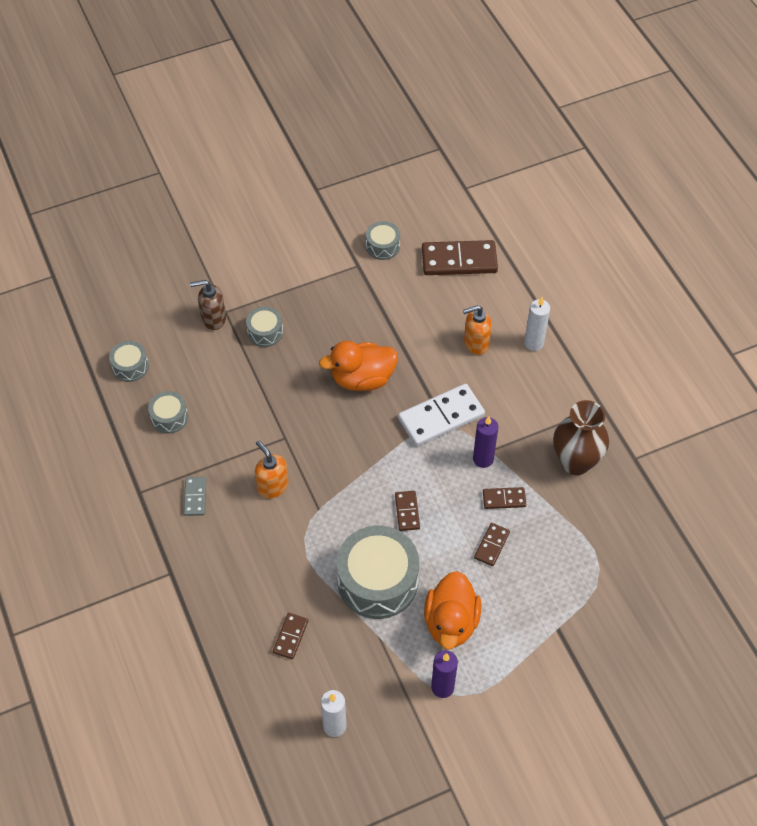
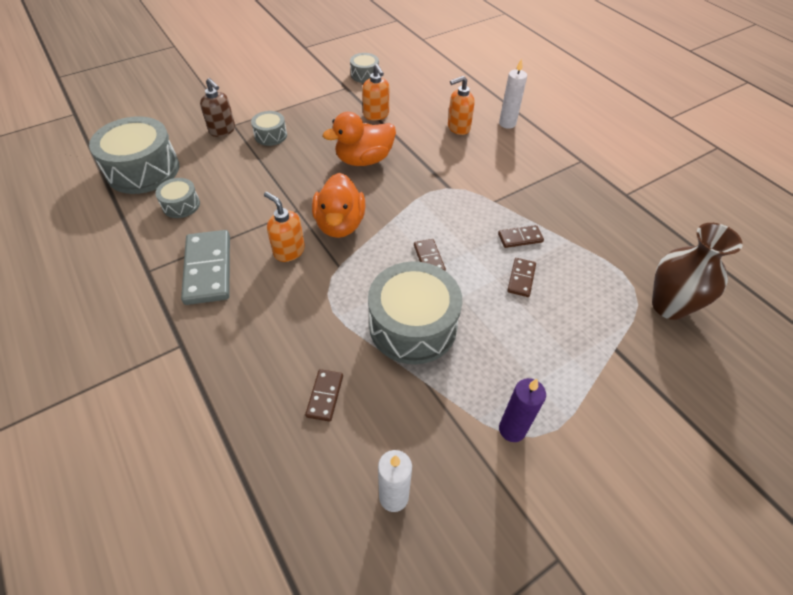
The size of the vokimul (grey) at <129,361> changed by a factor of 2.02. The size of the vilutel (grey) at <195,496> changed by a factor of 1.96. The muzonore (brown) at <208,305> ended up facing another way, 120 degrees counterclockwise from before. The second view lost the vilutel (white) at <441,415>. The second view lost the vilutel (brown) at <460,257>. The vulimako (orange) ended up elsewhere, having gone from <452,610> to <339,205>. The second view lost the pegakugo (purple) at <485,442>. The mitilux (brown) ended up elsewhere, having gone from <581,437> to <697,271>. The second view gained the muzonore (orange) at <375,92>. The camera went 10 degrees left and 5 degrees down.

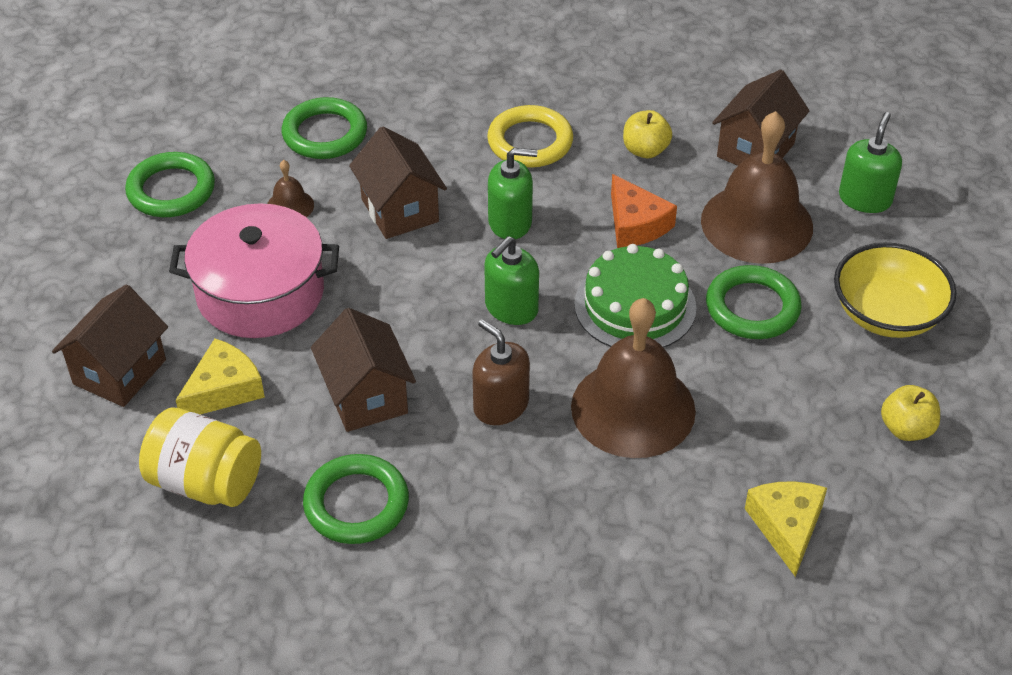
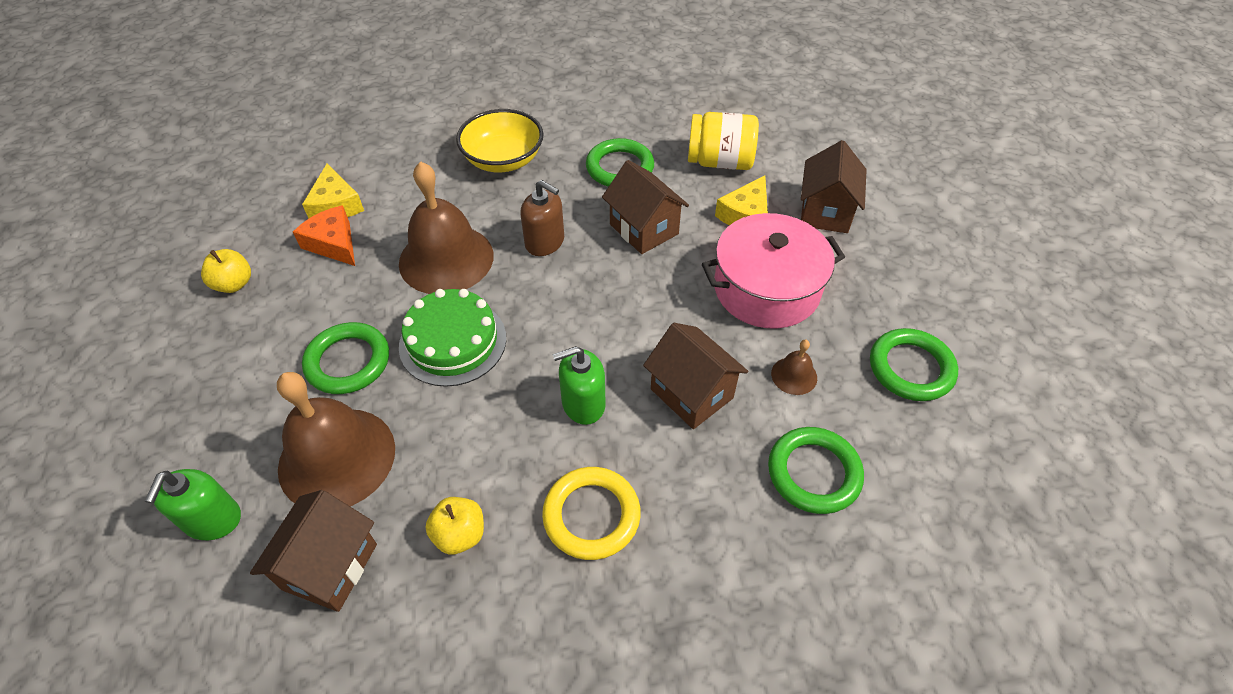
The second view lost the muzonore (green) at <511,280>. The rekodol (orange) ended up elsewhere, having gone from <644,211> to <324,235>. The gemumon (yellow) ended up elsewhere, having gone from <895,290> to <500,140>. The camera went 165 degrees right and 5 degrees up.

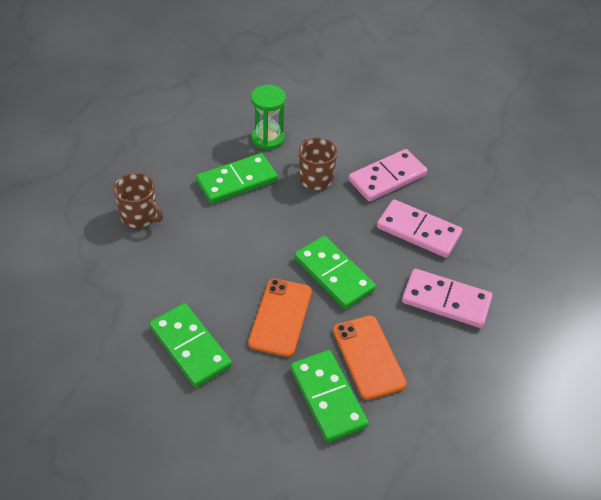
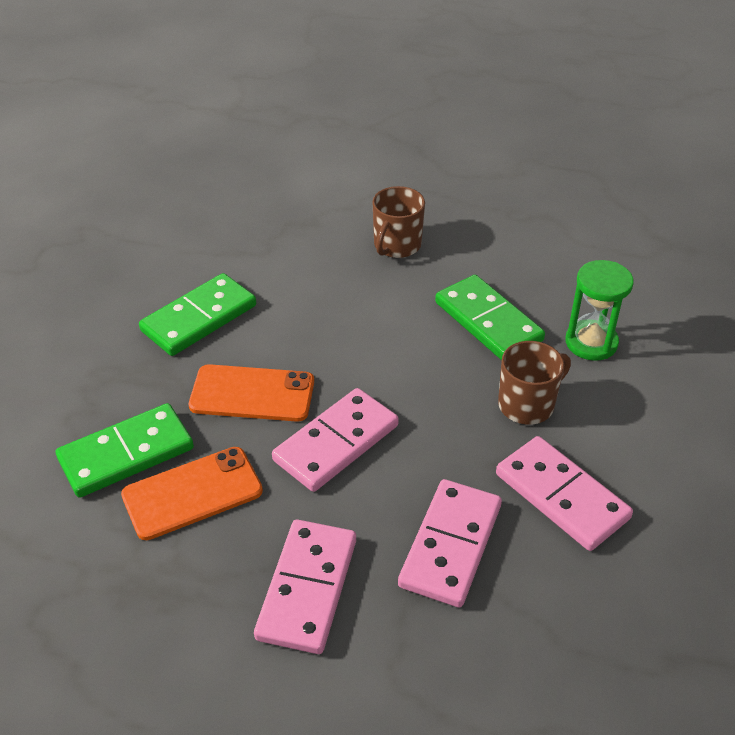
What was the vilutel (green) at <335,272> turned into the vilutel (pink) at <335,440>. The camera went 85 degrees right and 5 degrees down.

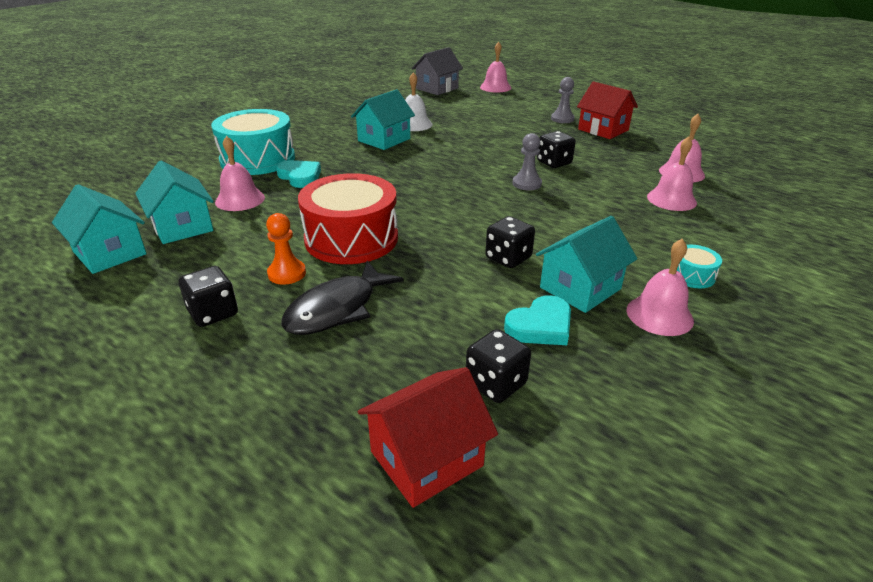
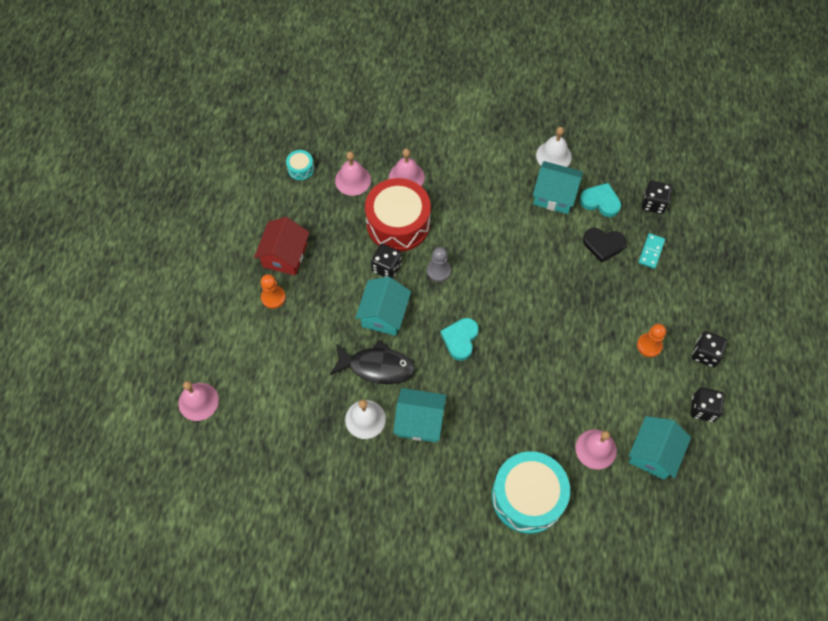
The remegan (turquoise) ended up elsewhere, having gone from <99,229> to <383,306>. The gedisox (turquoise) ended up elsewhere, having gone from <298,174> to <459,339>. The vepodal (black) ended up elsewhere, having gone from <342,298> to <372,362>. The vokimul (red) ended up elsewhere, having gone from <348,218> to <398,215>. The second view lost the remegan (red) at <427,437>. The second view lost the remegan (grey) at <437,71>. The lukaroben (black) ended up elsewhere, having gone from <510,242> to <708,404>. What was the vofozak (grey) at <563,100> turned into the vofozak (orange) at <273,291>. What was the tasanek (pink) at <660,287> turned into the tasanek (white) at <554,147>. The vokimul (turquoise) ended up elsewhere, having gone from <699,266> to <300,165>. The second view gained the gedisox (black) at <604,245>. The second view gained the vilutel (turquoise) at <651,251>. The camera went 120 degrees left and 30 degrees up.

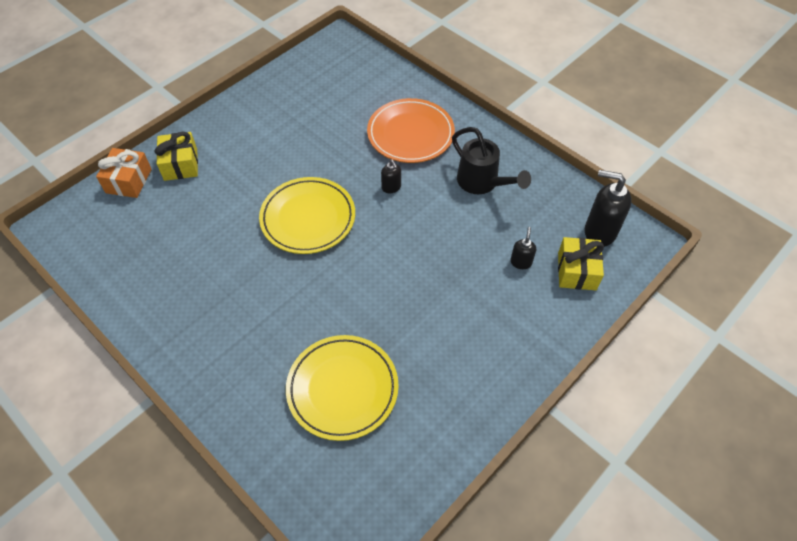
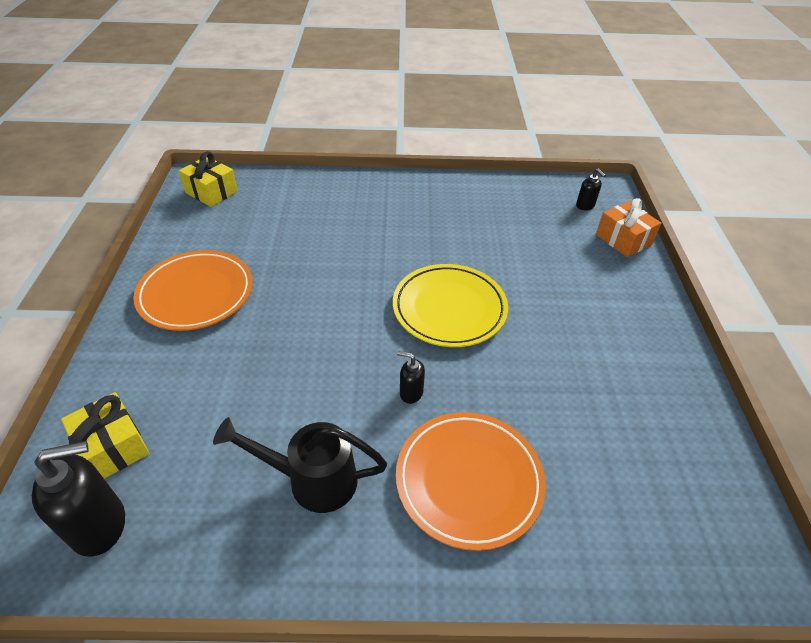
The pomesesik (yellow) ended up elsewhere, having gone from <176,156> to <208,179>. The second view lost the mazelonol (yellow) at <342,388>. The muzonore (black) ended up elsewhere, having gone from <523,248> to <591,189>. The second view gained the mazelonol (orange) at <193,290>. The camera went 135 degrees right and 10 degrees down.

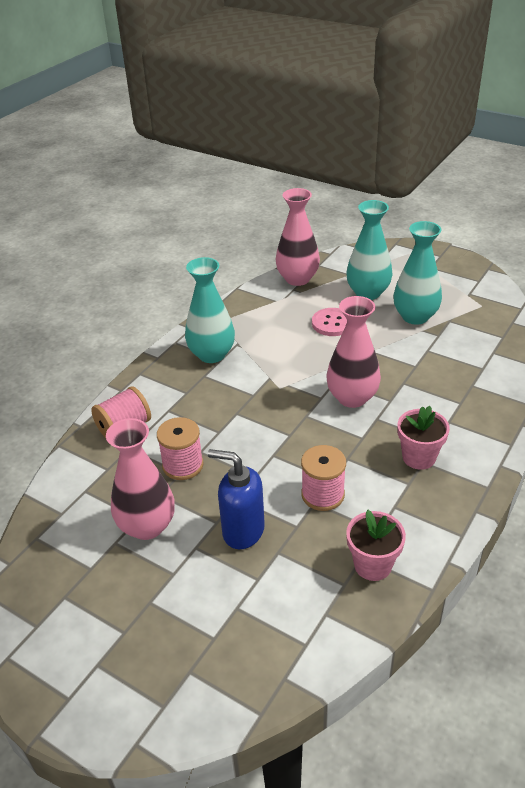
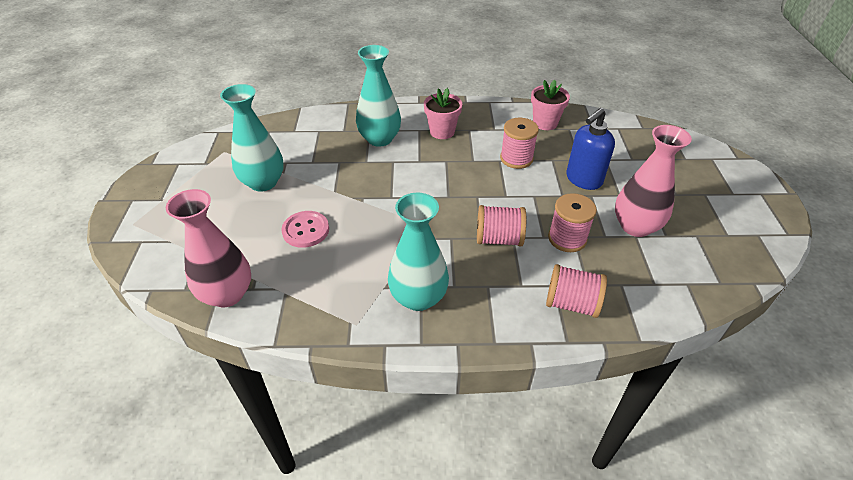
The muzonore (blue) at <236,499> ended up facing another way, 60 degrees clockwise from before. The second view lost the mitilux (pink) at <353,352>. The mitilux (turquoise) ended up elsewhere, having gone from <369,250> to <378,96>. The second view gained the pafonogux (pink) at <501,225>. The camera went 125 degrees left and 5 degrees up.

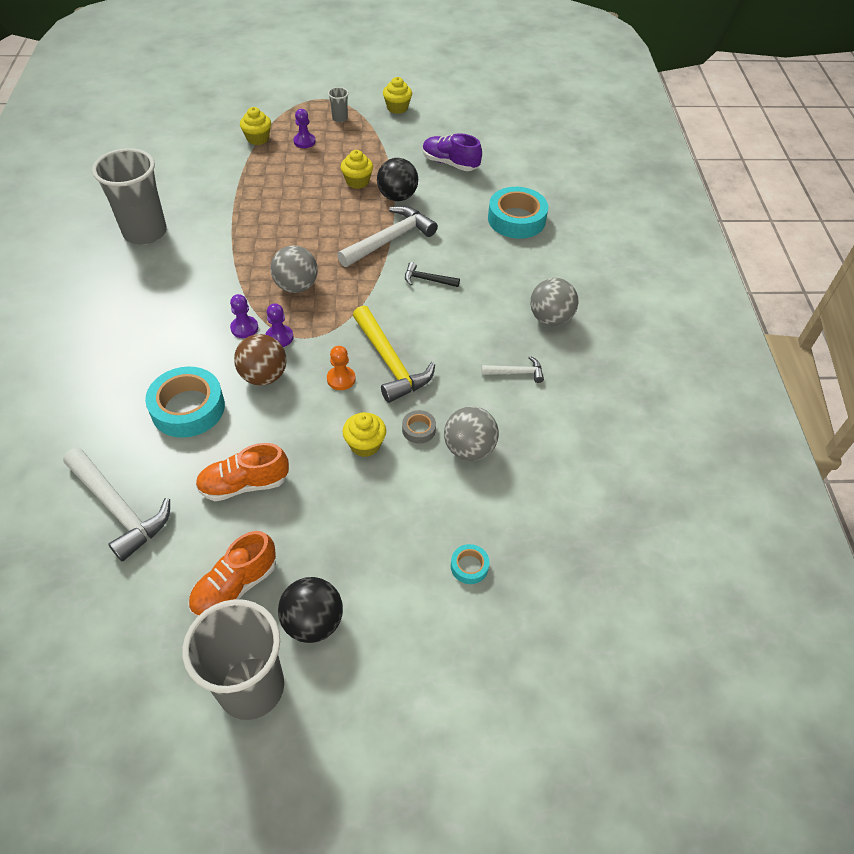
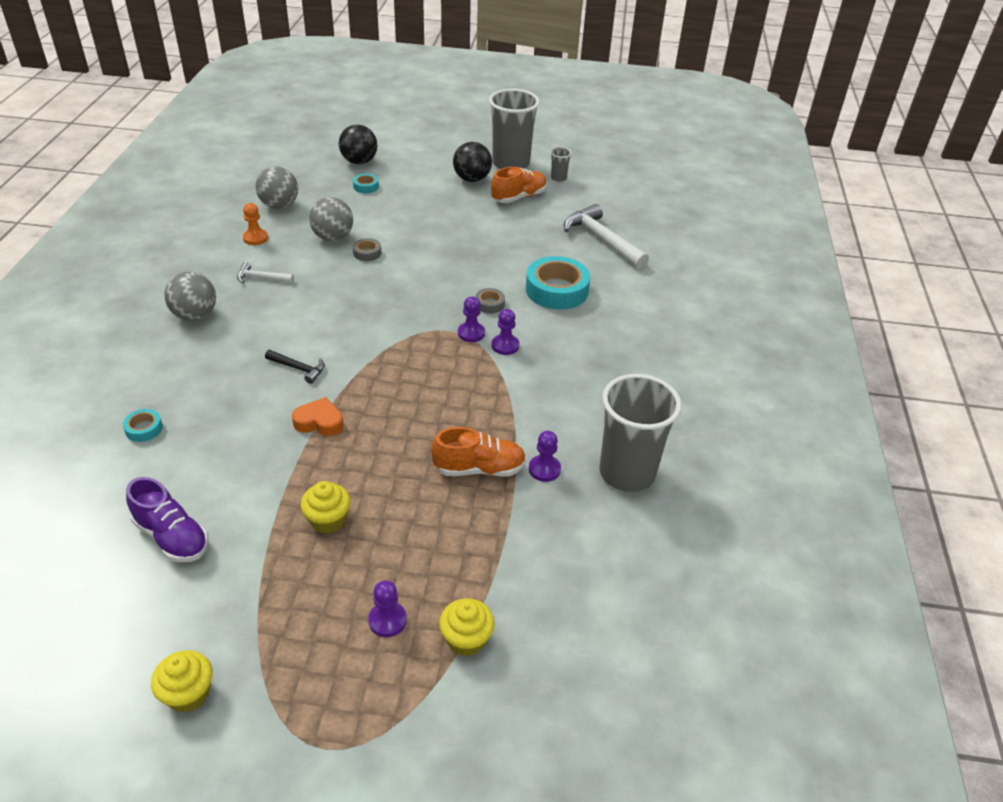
The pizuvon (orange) ended up elsewhere, having gone from <242,472> to <478,452>. Where the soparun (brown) stood at <260,360>, the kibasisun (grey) came to stand at <490,301>. The soparun (grey) ended up elsewhere, having gone from <294,269> to <277,188>. The vofozak (orange) ended up elsewhere, having gone from <341,368> to <255,224>. The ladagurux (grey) ended up elsewhere, having gone from <338,104> to <561,164>. Where the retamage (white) stood at <387,236>, the gedisox (orange) came to stand at <318,416>. The second view lost the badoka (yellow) at <364,434>. The second view lost the retamage (yellow) at <394,354>. The soparun (black) ended up elsewhere, having gone from <397,179> to <358,144>. The size of the kibasisun (turquoise) at <518,213> changed by a factor of 0.46. The second view gained the vofozak (purple) at <545,456>. The camera went 170 degrees left and 10 degrees down.

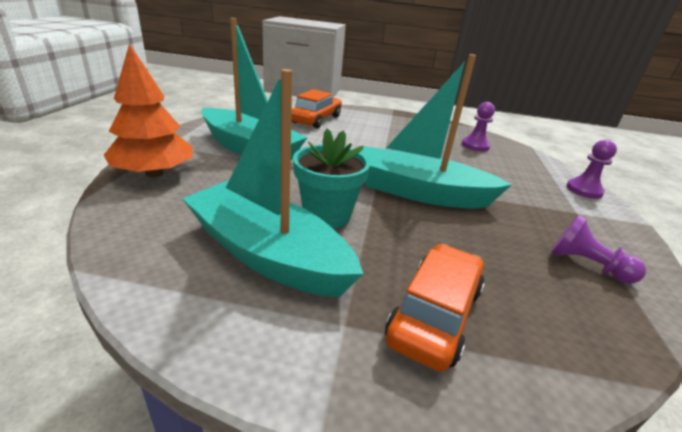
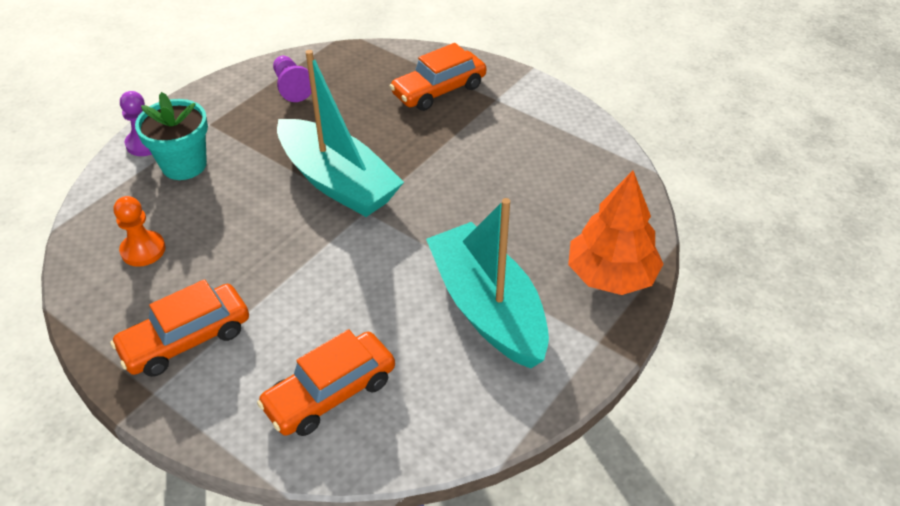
The second view lost the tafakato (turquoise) at <272,183>. The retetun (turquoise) ended up elsewhere, having gone from <331,178> to <171,136>. What was the vofozak (purple) at <478,127> turned into the vofozak (orange) at <139,231>. The second view gained the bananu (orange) at <179,328>. The camera went 150 degrees left and 15 degrees up.

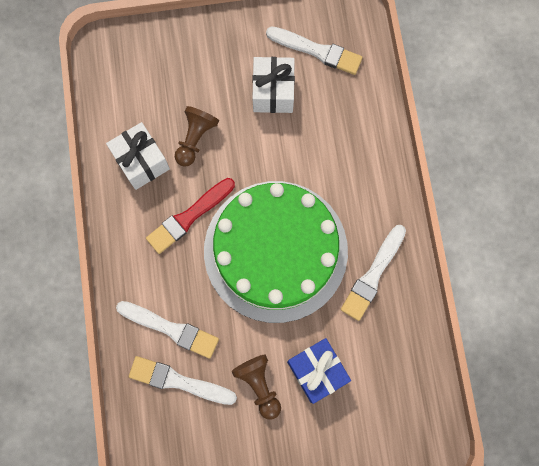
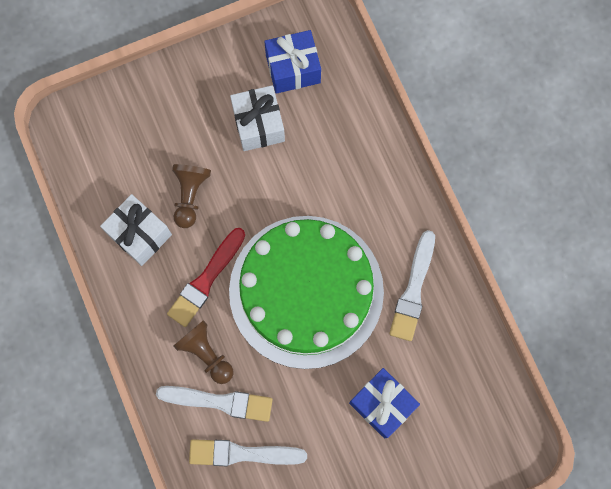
The vofozak (brown) ended up elsewhere, having gone from <256,387> to <204,352>. Where the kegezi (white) stood at <314,50>, the pomesesik (blue) came to stand at <292,62>. The camera went 15 degrees left and 0 degrees up.

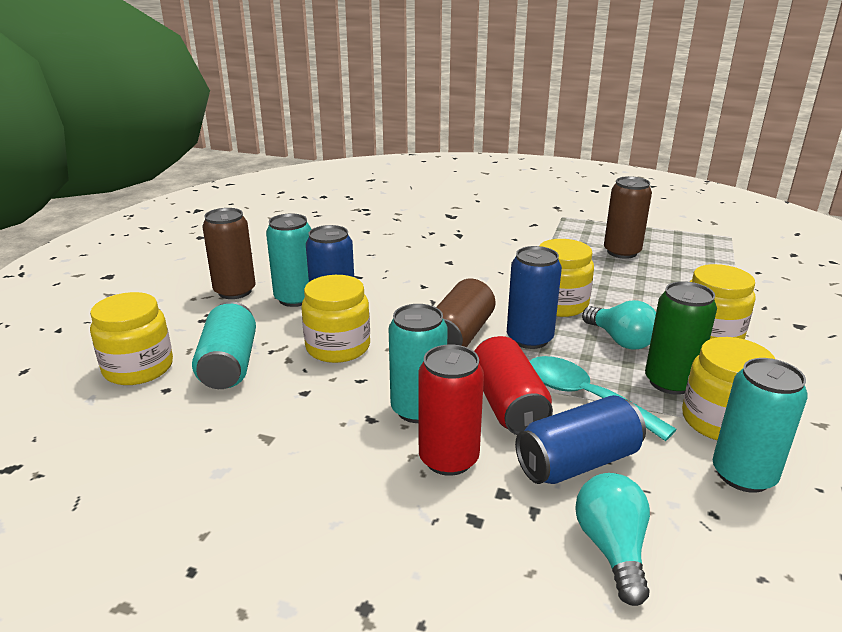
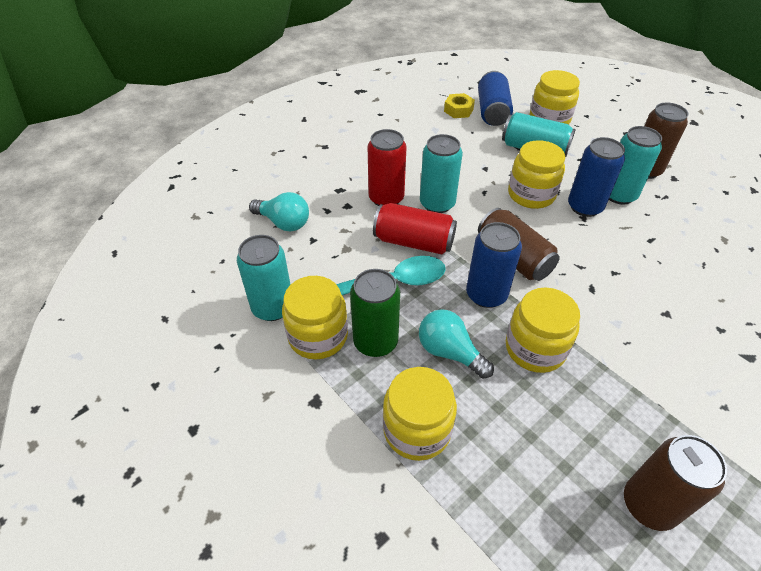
The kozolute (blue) ended up elsewhere, having gone from <580,439> to <495,98>. The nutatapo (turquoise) at <619,325> ended up facing another way, 45 degrees clockwise from before. The second view gained the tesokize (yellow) at <459,105>. The camera went 120 degrees right and 20 degrees up.

